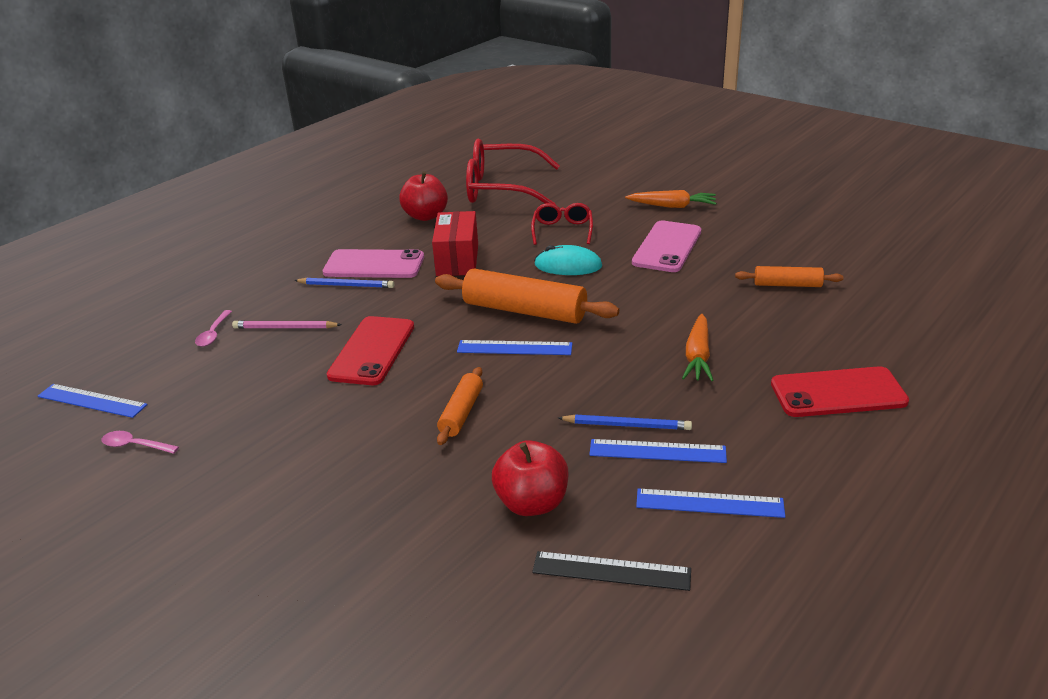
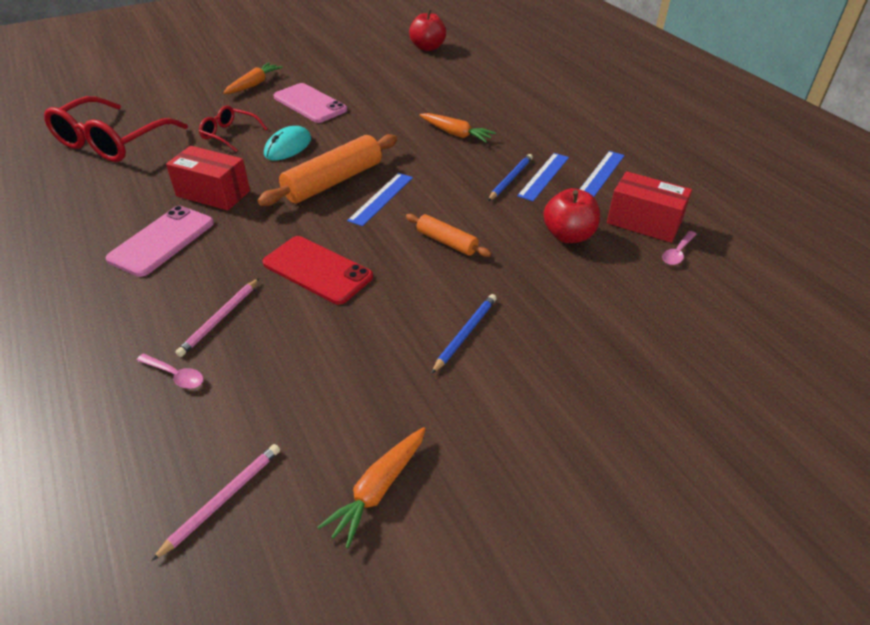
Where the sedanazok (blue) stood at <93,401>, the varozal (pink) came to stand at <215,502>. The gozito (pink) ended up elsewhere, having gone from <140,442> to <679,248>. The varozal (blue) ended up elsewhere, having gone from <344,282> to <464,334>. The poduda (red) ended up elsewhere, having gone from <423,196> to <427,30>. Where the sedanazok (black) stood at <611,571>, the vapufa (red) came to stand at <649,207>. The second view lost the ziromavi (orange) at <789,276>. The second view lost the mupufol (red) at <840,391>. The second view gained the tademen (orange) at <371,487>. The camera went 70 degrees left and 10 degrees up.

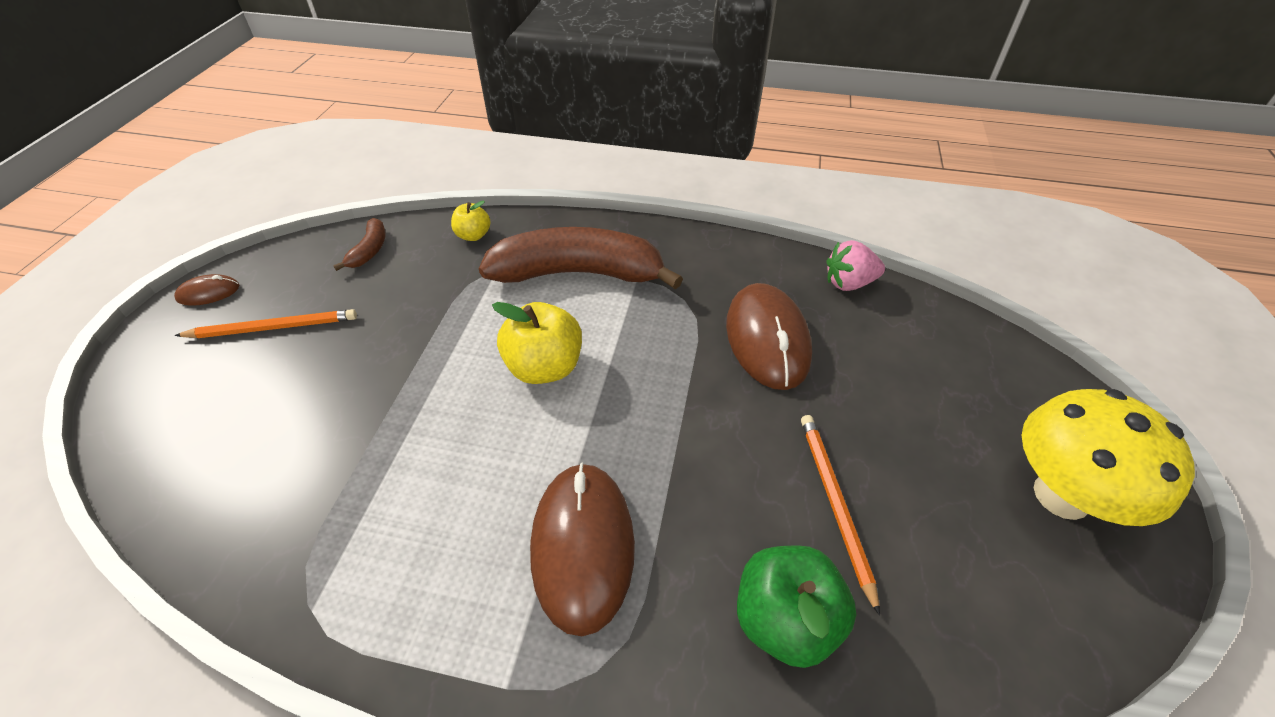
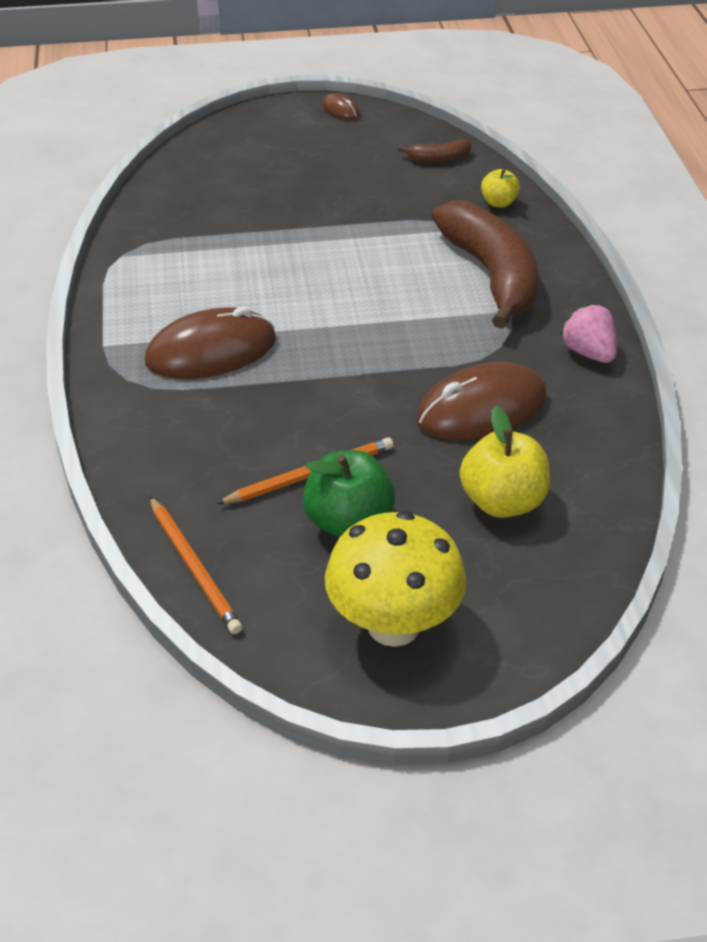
The varozal (orange) ended up elsewhere, having gone from <265,323> to <195,565>. The poduda (yellow) ended up elsewhere, having gone from <537,343> to <505,462>. The poduda (green) ended up elsewhere, having gone from <797,606> to <349,493>. The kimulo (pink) ended up elsewhere, having gone from <855,265> to <588,333>. The camera went 70 degrees right and 5 degrees down.

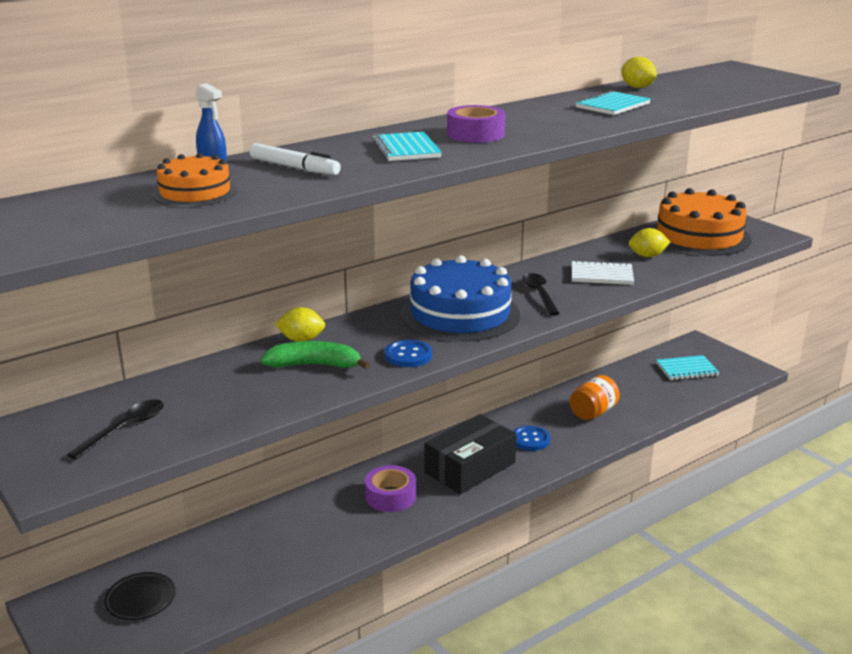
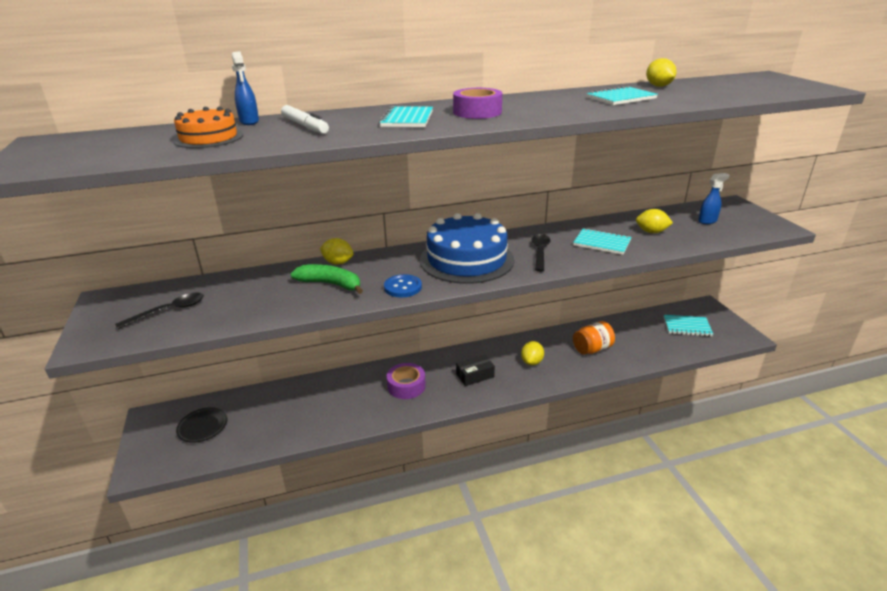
The size of the vapufa (black) at <470,454> changed by a factor of 0.54. Where the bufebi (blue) stood at <531,438>, the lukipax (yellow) came to stand at <532,353>. What was the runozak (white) at <603,272> turned into the runozak (turquoise) at <602,241>. Where the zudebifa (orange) stood at <701,222>, the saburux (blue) came to stand at <713,198>. The camera went 20 degrees right and 5 degrees up.

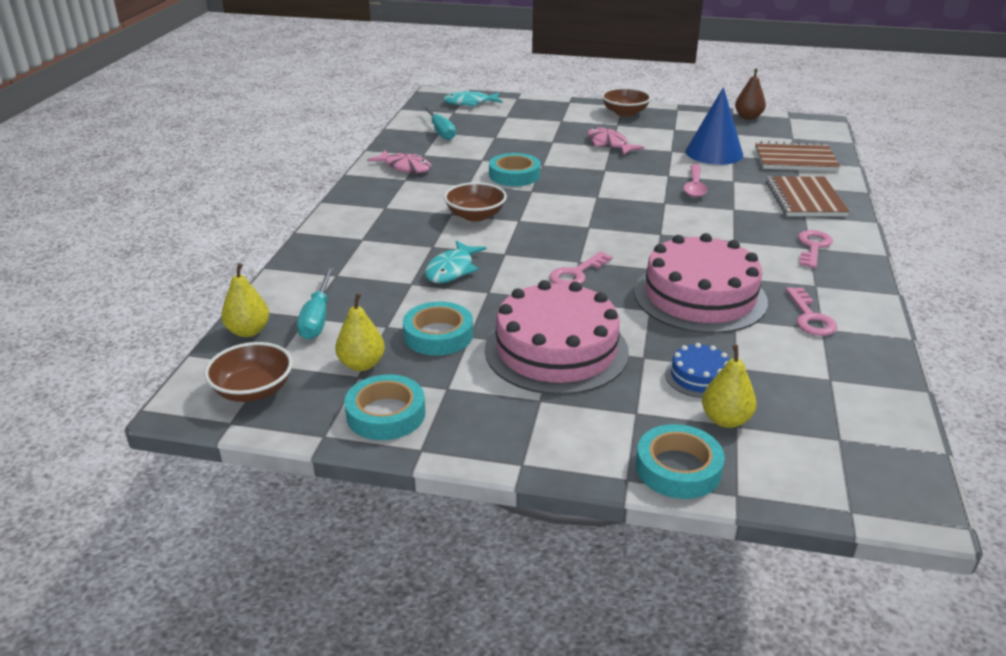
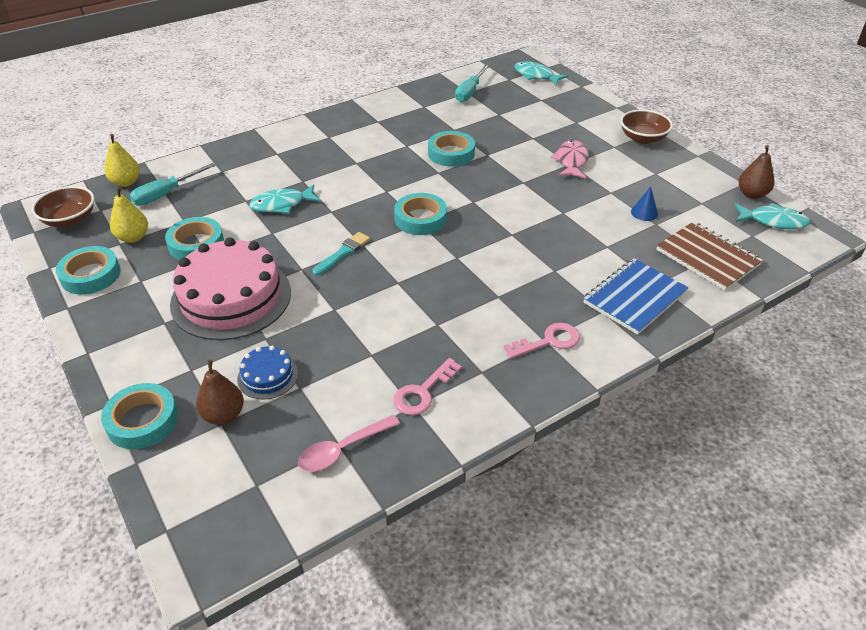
The second view lost the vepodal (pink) at <399,161>. The second view lost the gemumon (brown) at <475,202>. Where the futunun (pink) stood at <580,268>, the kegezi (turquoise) came to stand at <341,254>. The second view lost the zudebifa (pink) at <701,283>. The gozito (pink) ended up elsewhere, having gone from <695,181> to <349,443>. The size of the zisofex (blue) at <714,126> changed by a factor of 0.44. What was the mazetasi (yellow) at <729,386> turned into the mazetasi (brown) at <220,392>. What was the runozak (brown) at <808,196> turned into the runozak (blue) at <636,296>. The second view gained the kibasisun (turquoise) at <420,214>. The second view gained the vepodal (turquoise) at <772,216>. The camera went 45 degrees right and 10 degrees up.

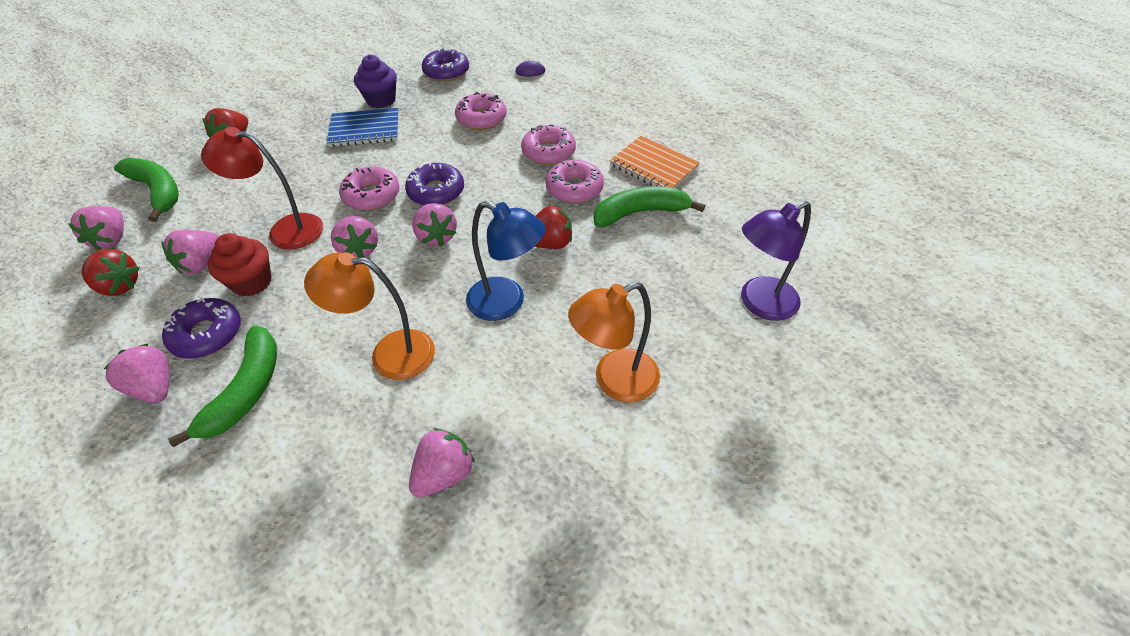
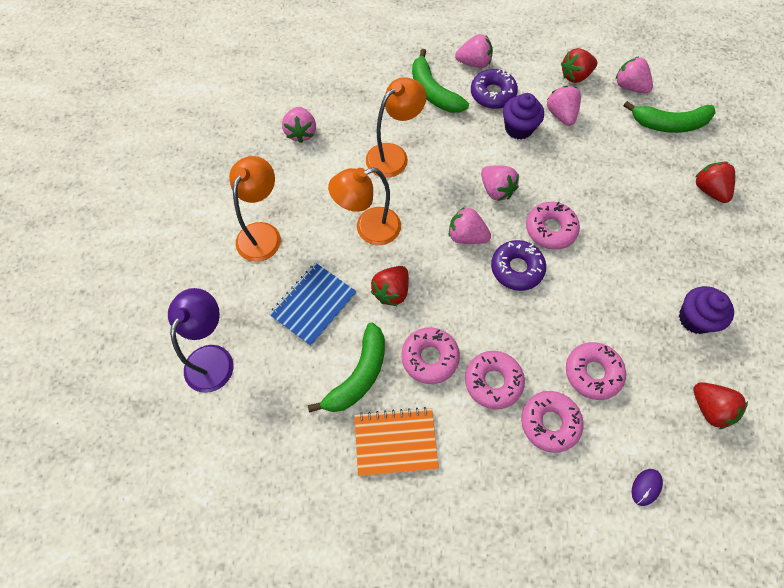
The second view lost the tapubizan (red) at <262,188>. What was the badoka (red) at <240,265> turned into the badoka (purple) at <523,116>. The runozak (blue) ended up elsewhere, having gone from <363,127> to <313,304>. The kimulo (pink) at <354,237> ended up facing another way, 150 degrees counterclockwise from before. Where the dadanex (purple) stood at <445,65>, the kimulo (red) came to stand at <720,405>. What was the tapubizan (blue) at <506,261> turned into the tapubizan (orange) at <364,206>. The second view gained the dadanex (pink) at <552,422>. The camera went 135 degrees right and 15 degrees up.

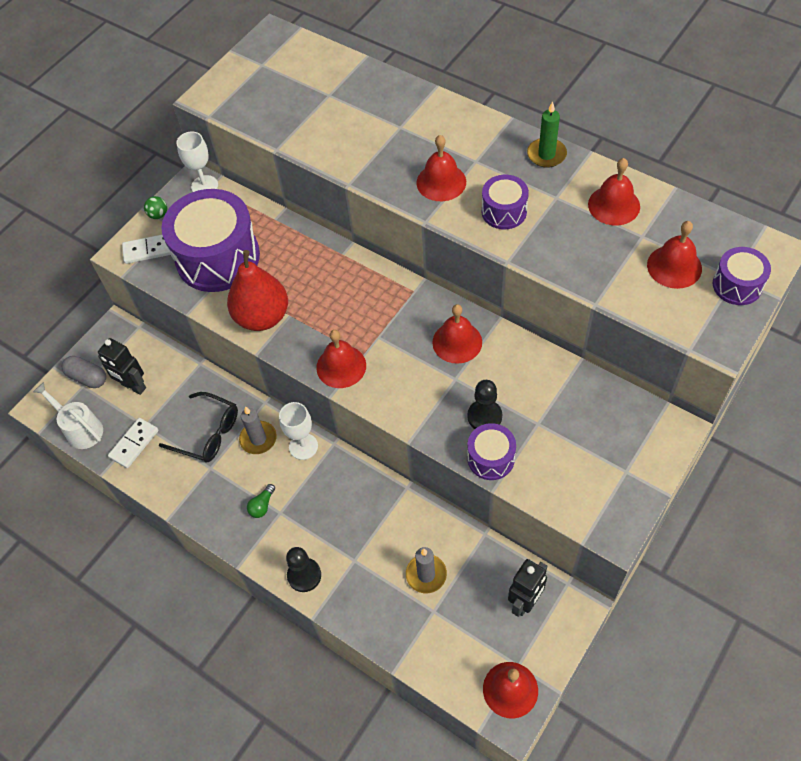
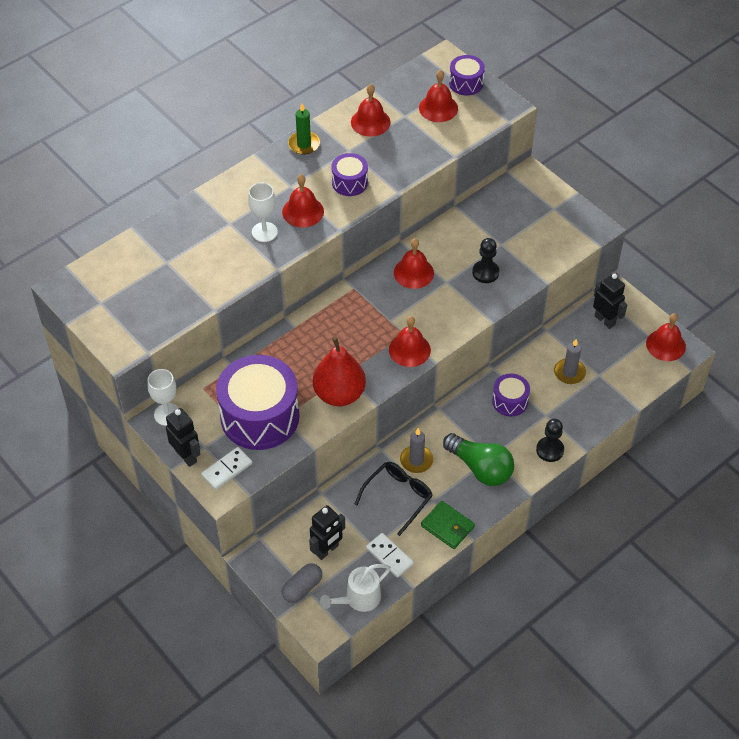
The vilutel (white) at <146,249> ended up facing another way, 45 degrees clockwise from before. Where the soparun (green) stood at <155,207>, the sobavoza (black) came to stand at <183,437>. The size of the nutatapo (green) at <261,501> changed by a factor of 2.37. The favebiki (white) ended up elsewhere, having gone from <298,431> to <263,212>. The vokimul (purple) ended up elsewhere, having gone from <491,451> to <511,395>. The second view gained the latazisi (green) at <448,525>. The camera went 80 degrees left and 5 degrees down.

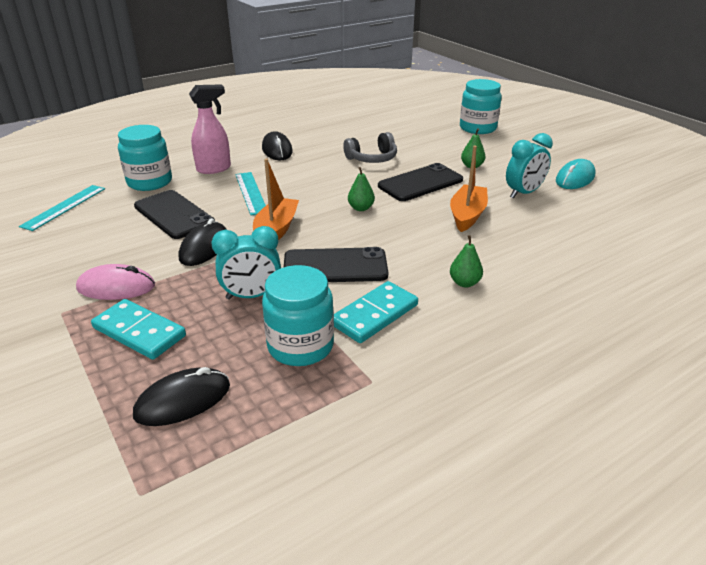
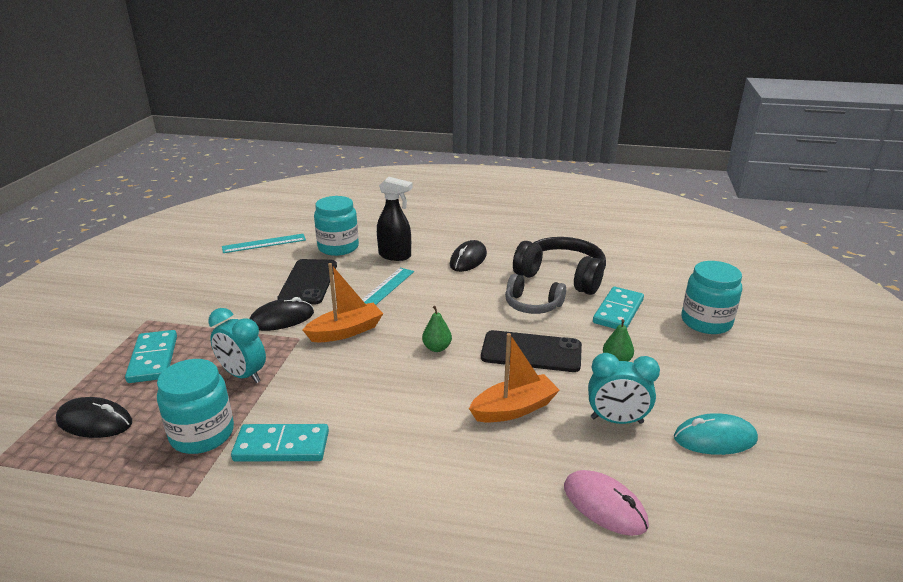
The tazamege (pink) ended up elsewhere, having gone from <115,282> to <606,503>. What was the saburux (pink) at <210,129> turned into the saburux (black) at <395,219>. The second view lost the mupufol (black) at <336,264>. The second view lost the mazetasi (green) at <466,261>. The second view gained the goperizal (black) at <559,266>. The second view gained the vilutel (turquoise) at <618,308>. The camera went 45 degrees right and 5 degrees down.

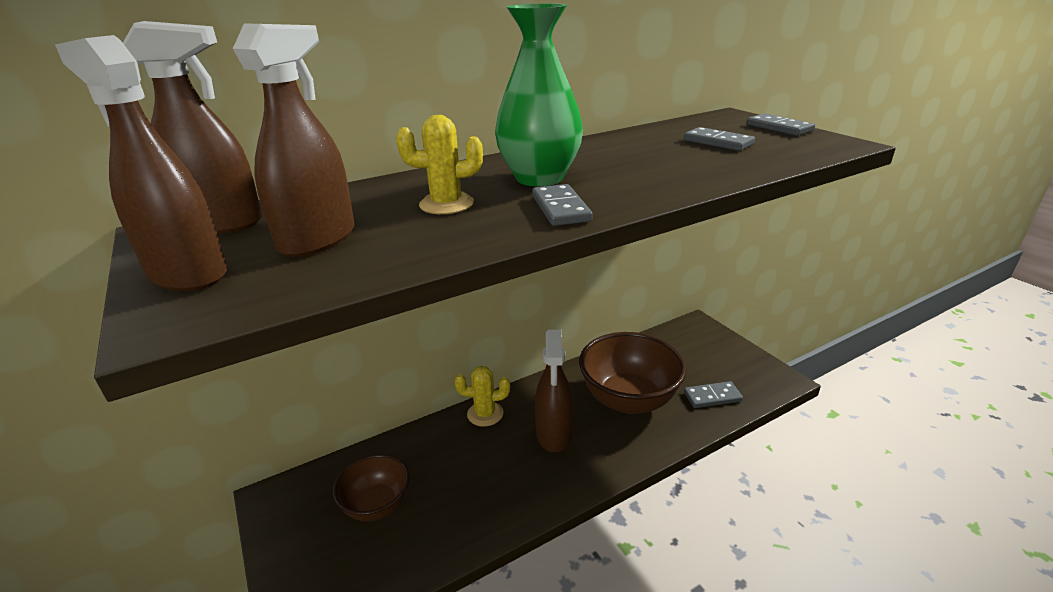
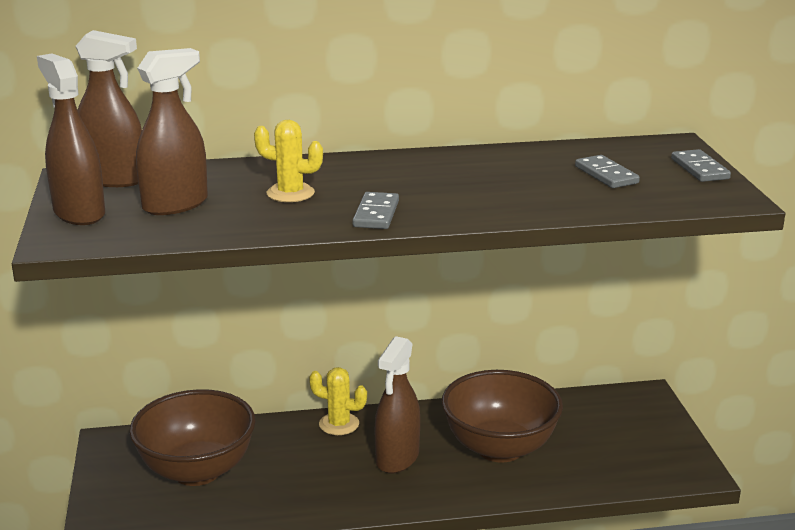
The size of the gemumon (brown) at <371,488> changed by a factor of 1.69. The second view lost the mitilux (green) at <539,95>. The second view lost the vilutel (grey) at <713,394>. The camera went 20 degrees right and 5 degrees down.

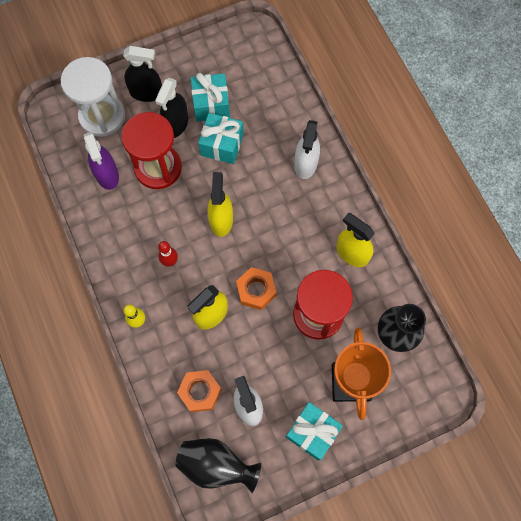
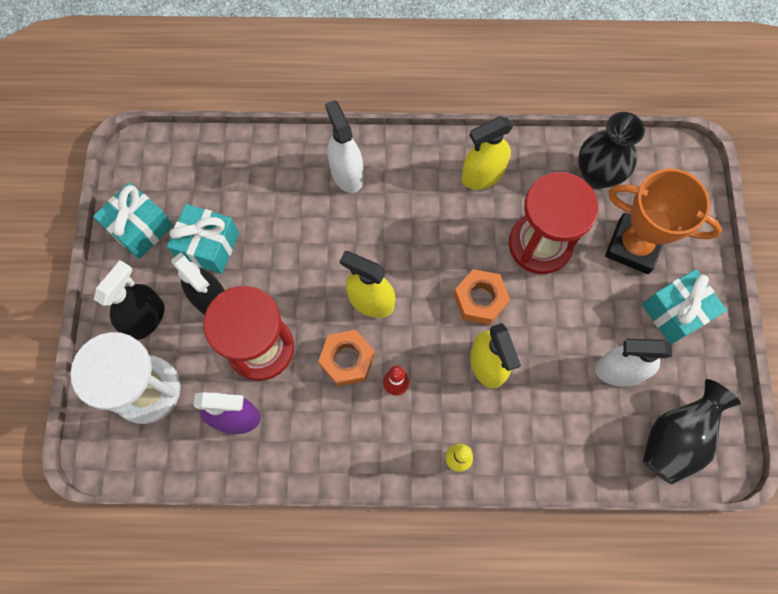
The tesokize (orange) ended up elsewhere, having gone from <199,391> to <346,358>. The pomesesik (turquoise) ended up elsewhere, having gone from <221,138> to <133,220>. The saburux (white) at <307,149> ended up facing another way, 150 degrees counterclockwise from before. The camera went 65 degrees left and 0 degrees up.

